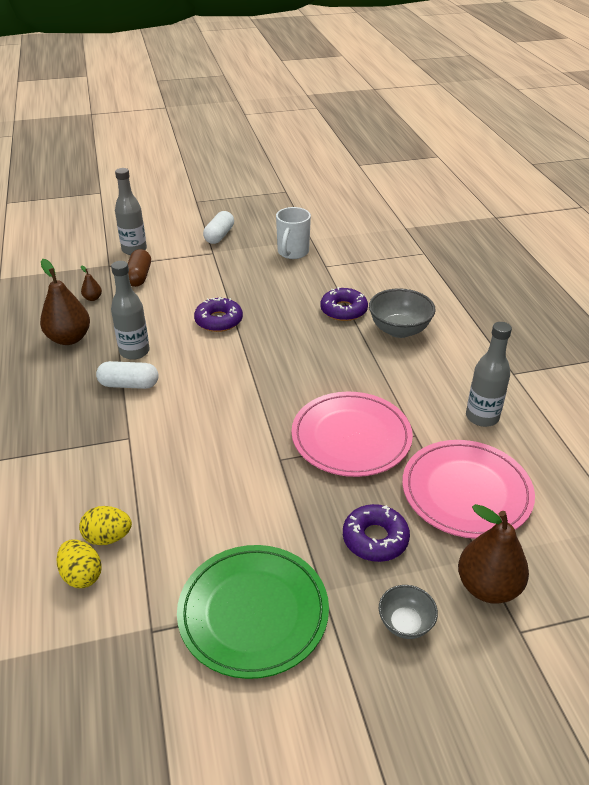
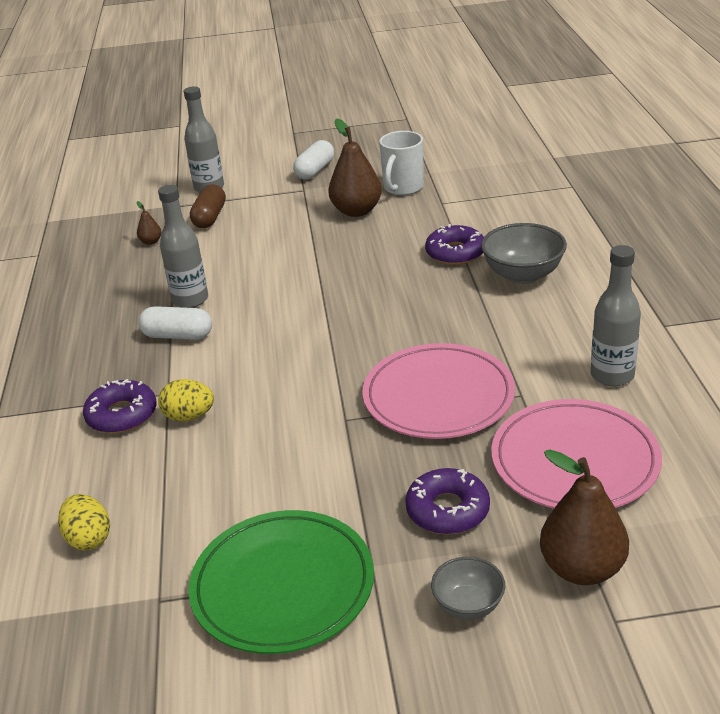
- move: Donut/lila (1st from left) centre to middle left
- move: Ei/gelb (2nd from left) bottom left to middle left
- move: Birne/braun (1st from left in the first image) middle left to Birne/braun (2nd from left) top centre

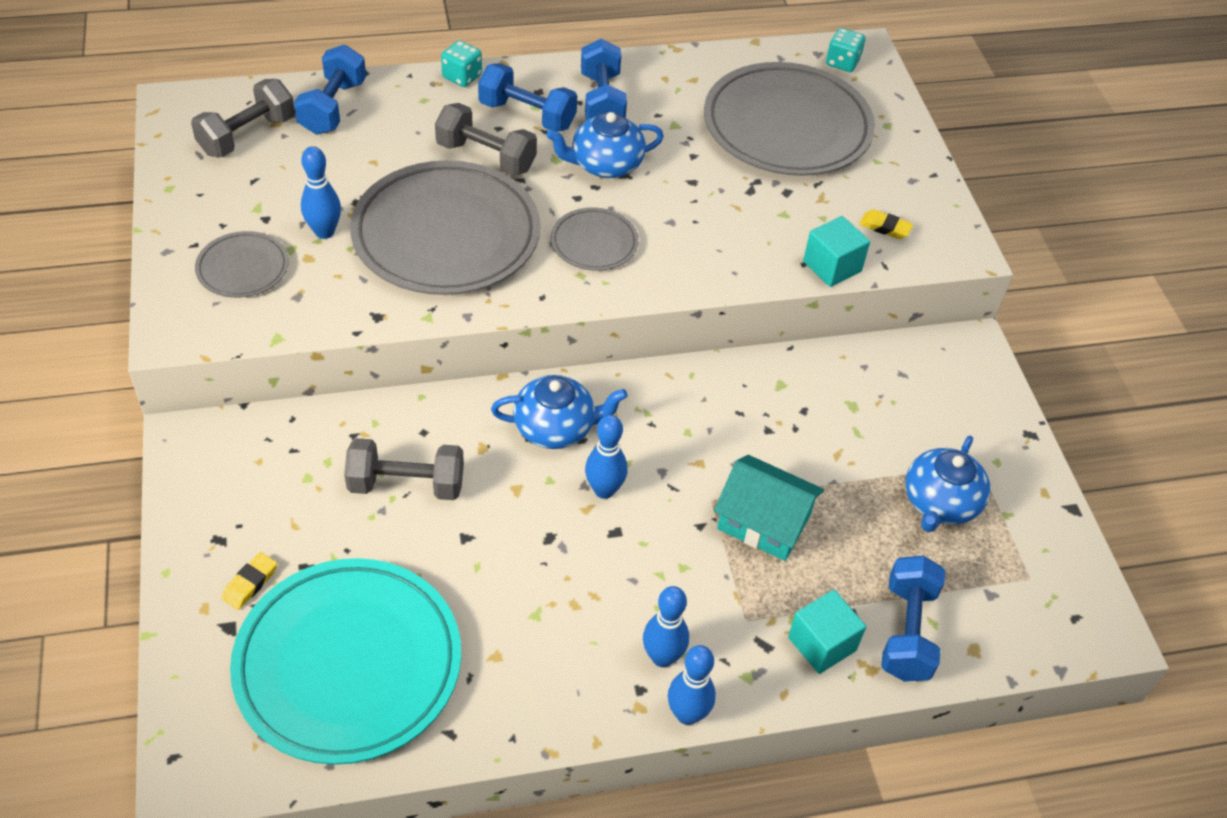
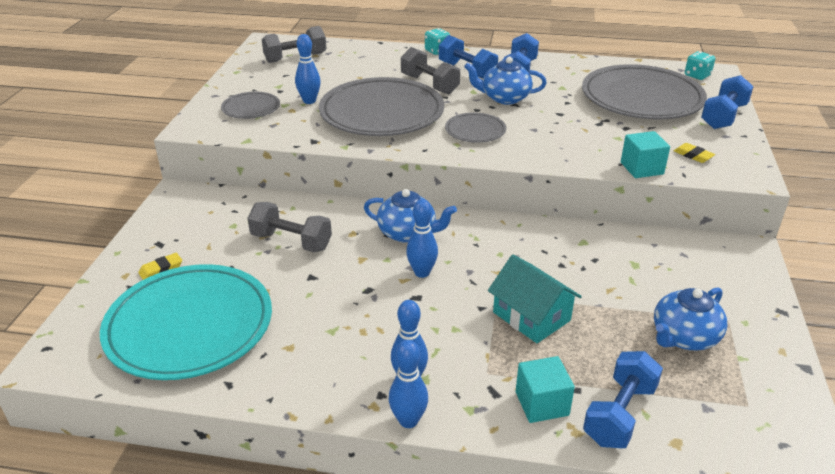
- move: Hantel/blau (1st from left in the first image) top left to Hantel/blau (4th from left) top right

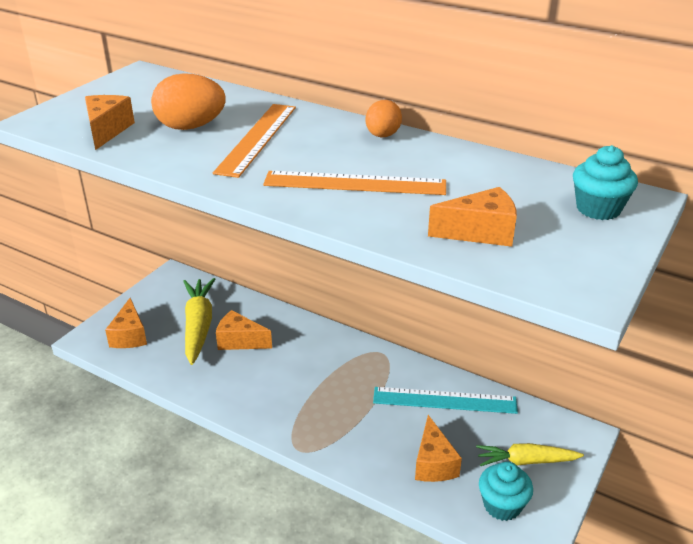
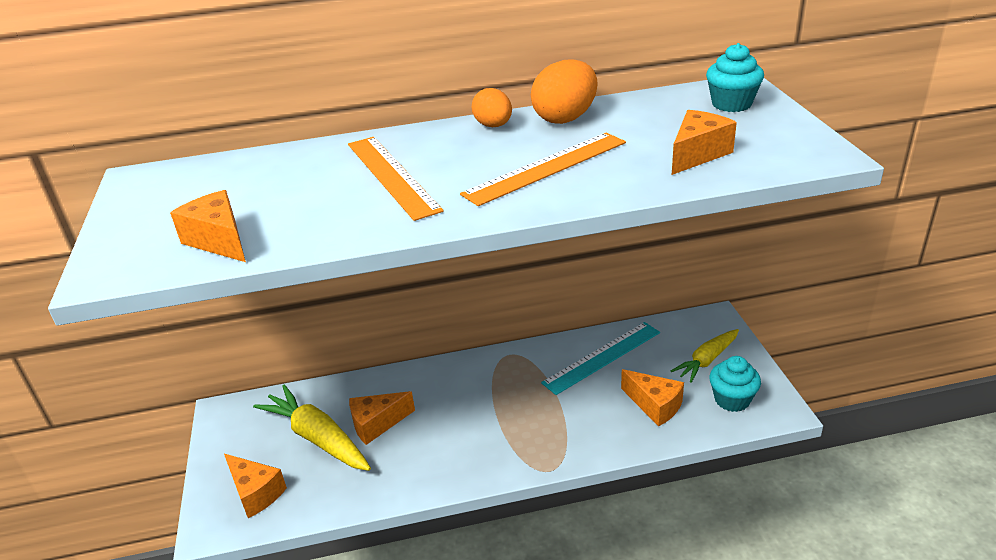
- move: Ei/orange (1st from left in the first image) top left to Ei/orange (2nd from left) top centre

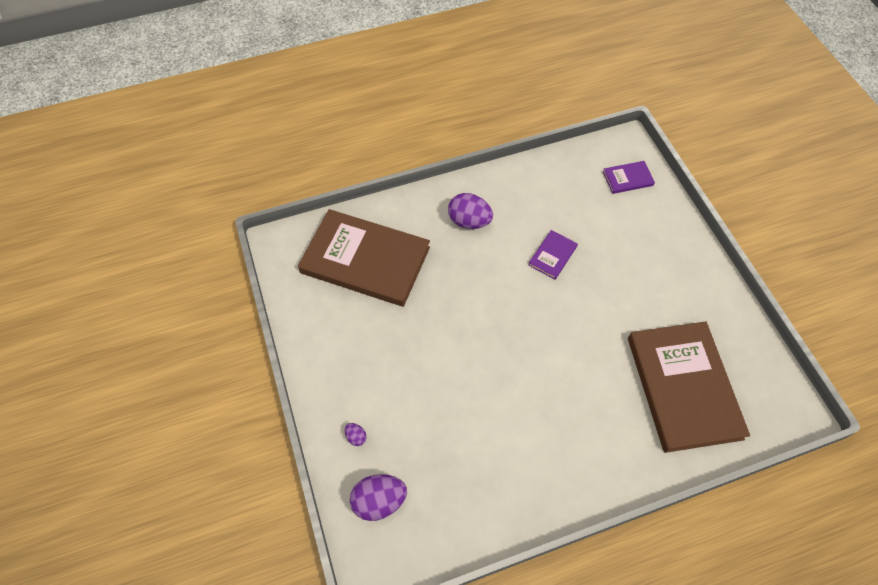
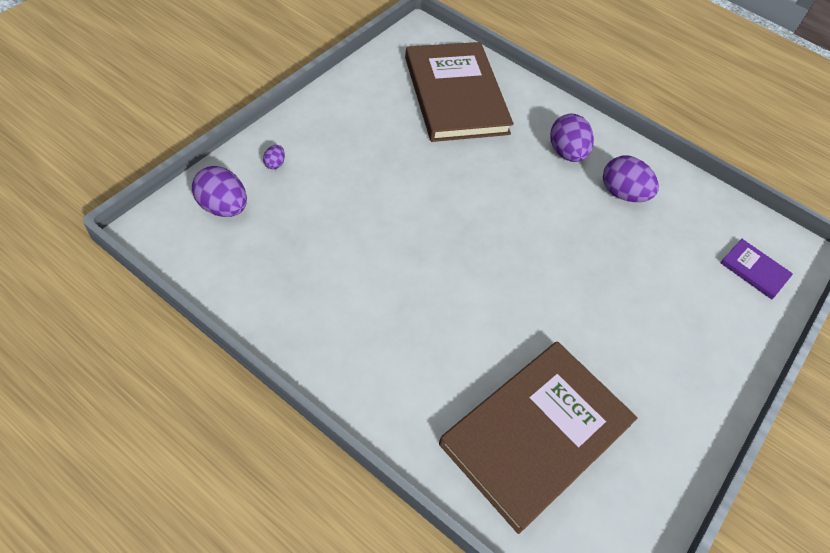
- insert: Ei/lila (4th from left) top right
- delete: Buch/lila (1st from left) centre

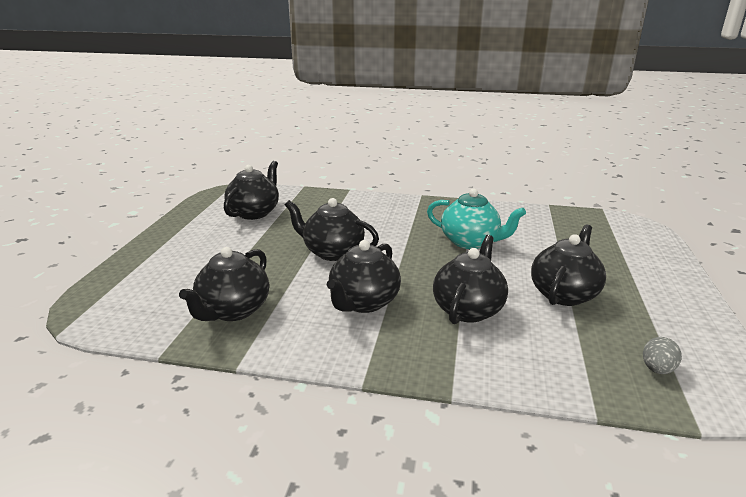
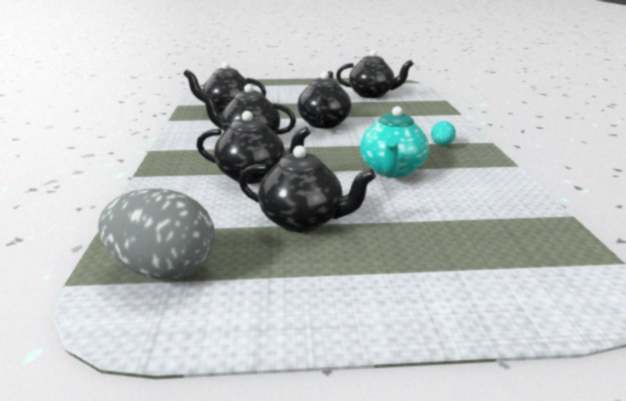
- resize: Ei/grau bottom right = middle left x2.21
- insert: Ei/türkis top right

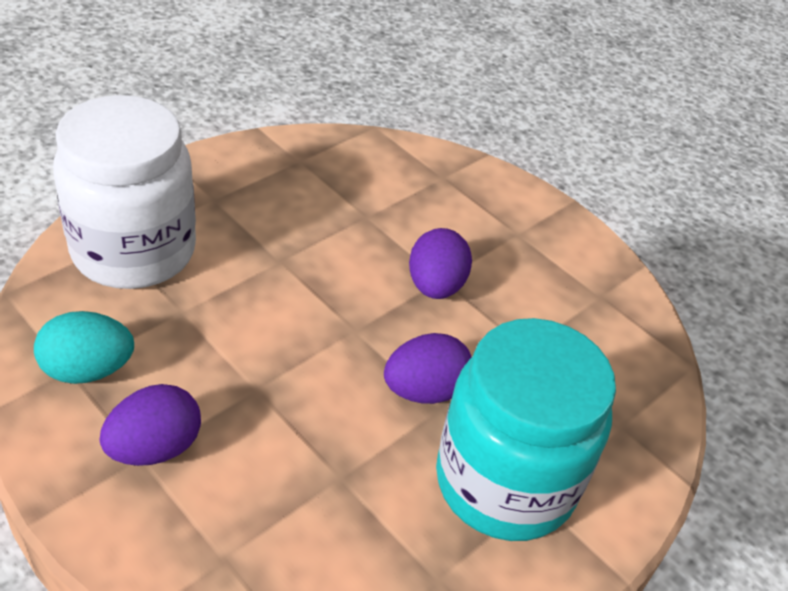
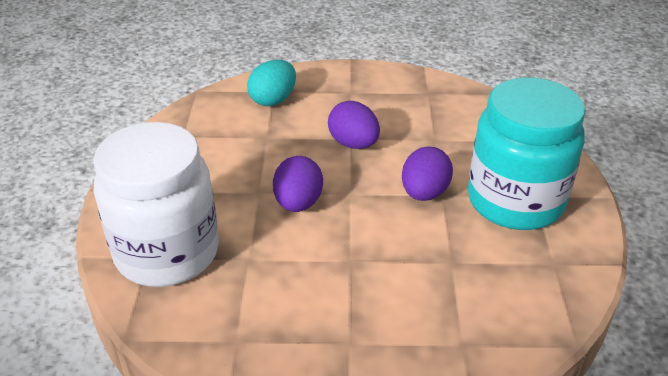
- move: Ei/türkis middle left to top centre
- move: Ei/lila (1st from left) bottom left to centre

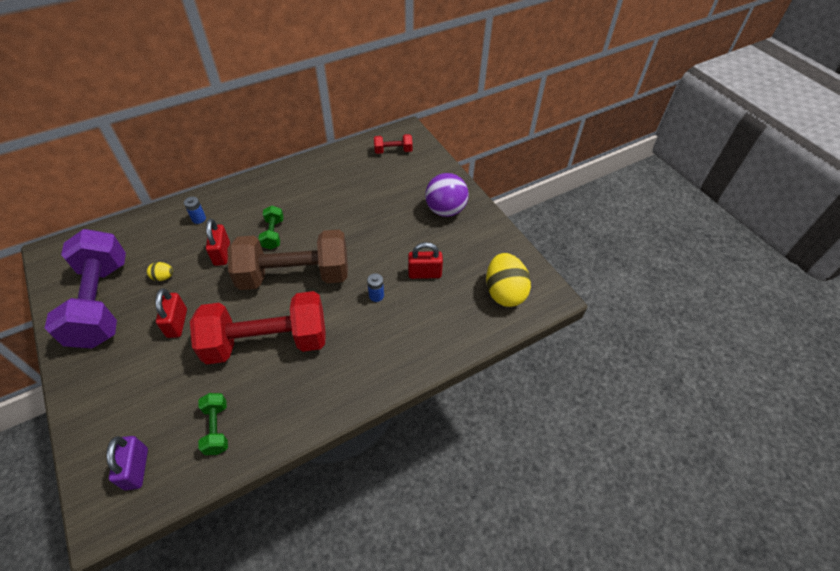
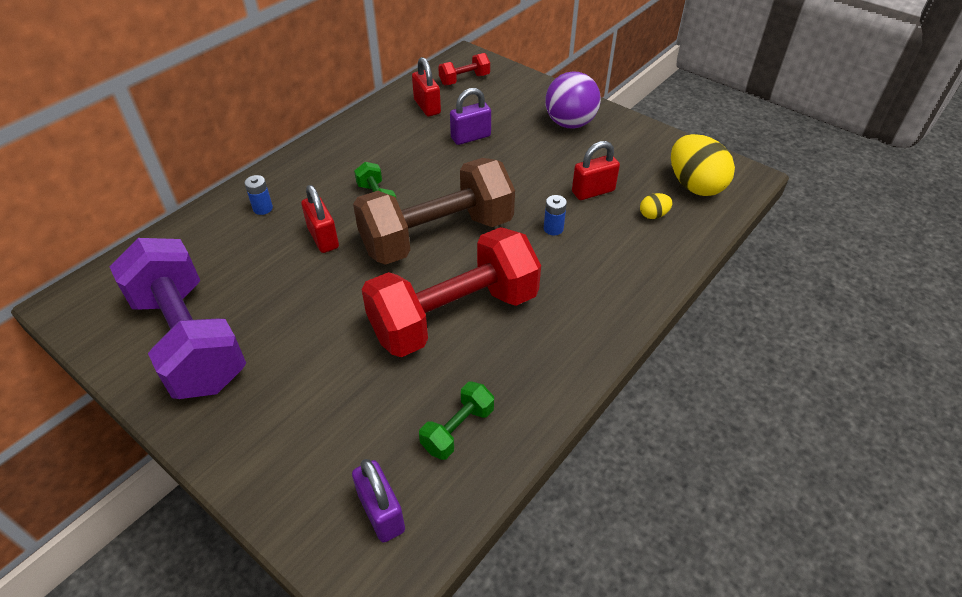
- move: Vorhängeschloss/rot (1st from left in the first image) middle left to Vorhängeschloss/rot (2nd from left) top centre
- rotate: Hantel/grün (1st from left in the first image) bottom left = bottom centre 75 degrees clockwise
- insert: Vorhängeschloss/lila (2nd from left) top centre
- move: Ei/gelb (1st from left) middle left to middle right

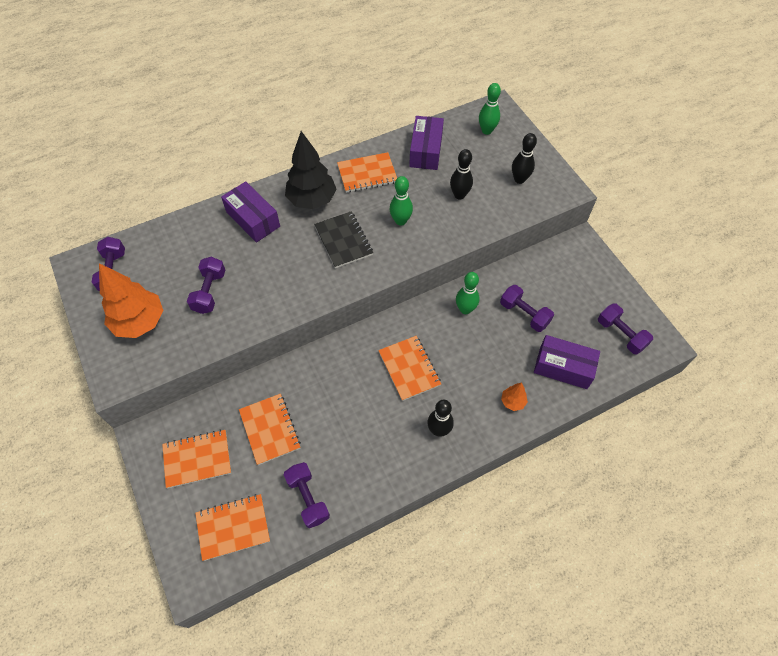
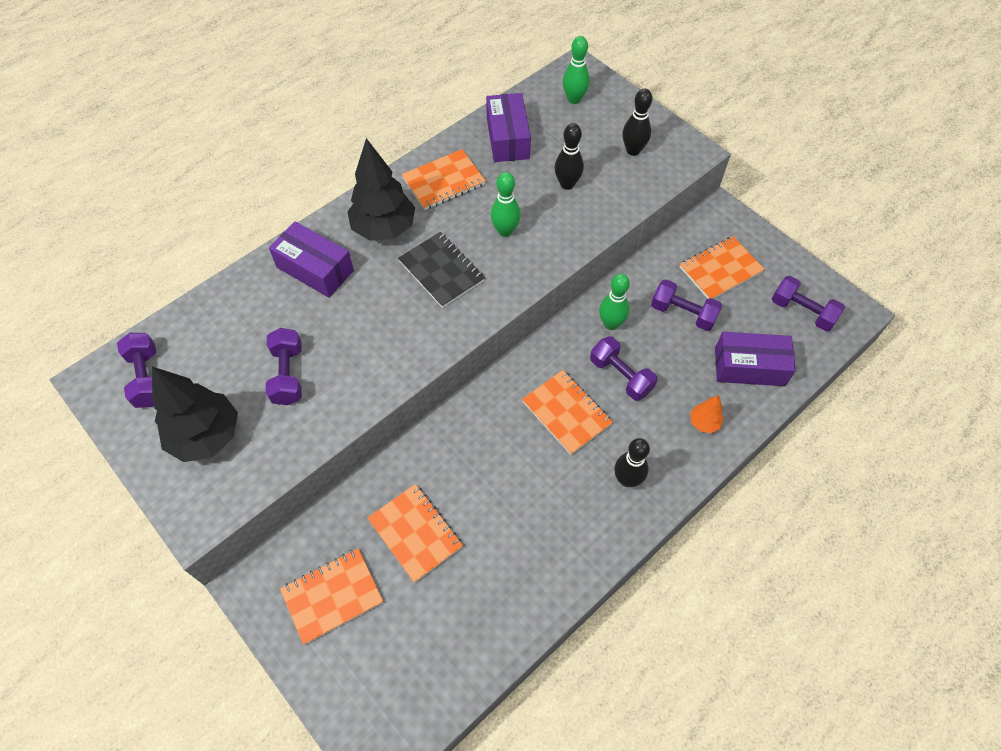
- recolor: Baum/orange (1st from left) middle left to Baum/schwarz (1st from left) middle left
- move: Hantel/lila (3rd from left) bottom centre to centre
- move: Notizbuch/orange (2nd from left in the first image) bottom left to Notizbuch/orange (5th from left) middle right

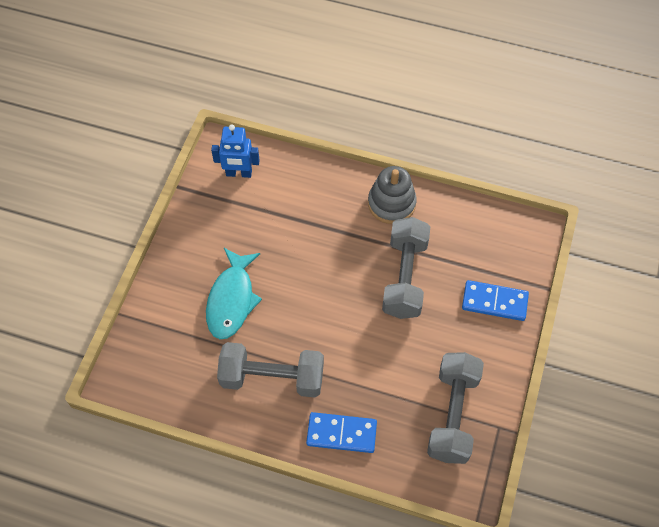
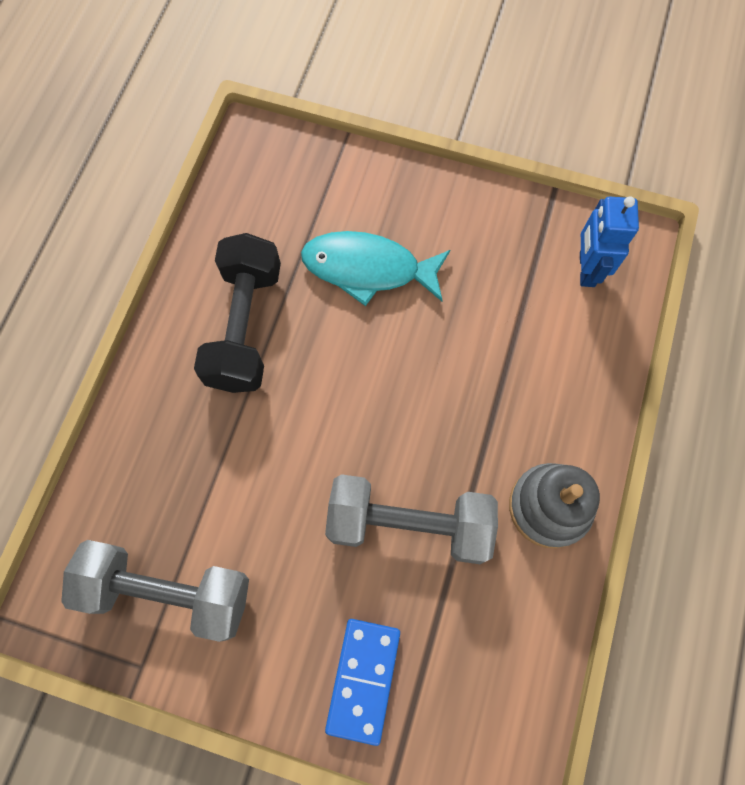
- recolor: Hantel/grau (1st from left) bottom centre to Hantel/schwarz middle left
- delete: Dominostein/blau (1st from left) bottom centre

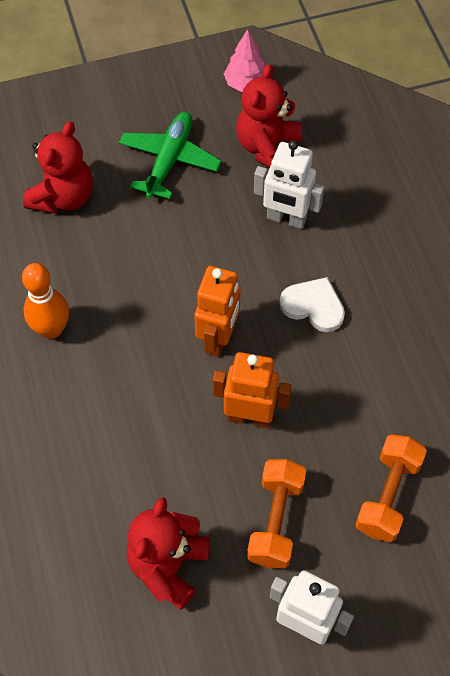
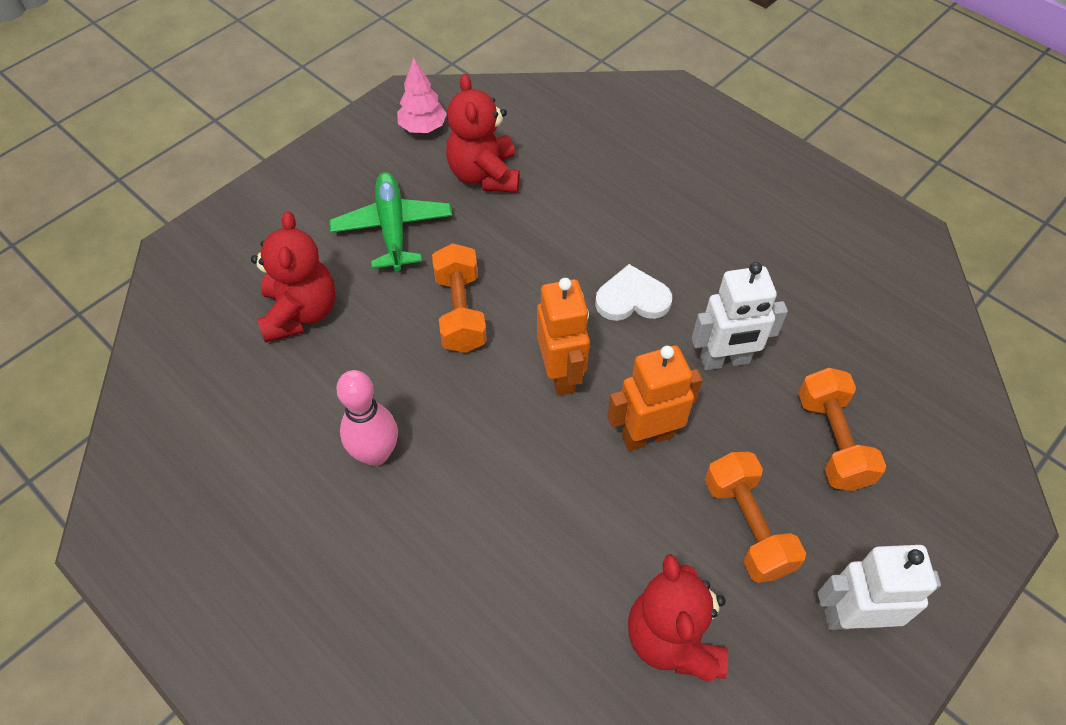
- recolor: Bowlingkegel/orange middle left to Bowlingkegel/rosa centre
- insert: Hantel/orange (1st from left) centre
- move: Roboter/weiß (1st from left) top centre to middle right

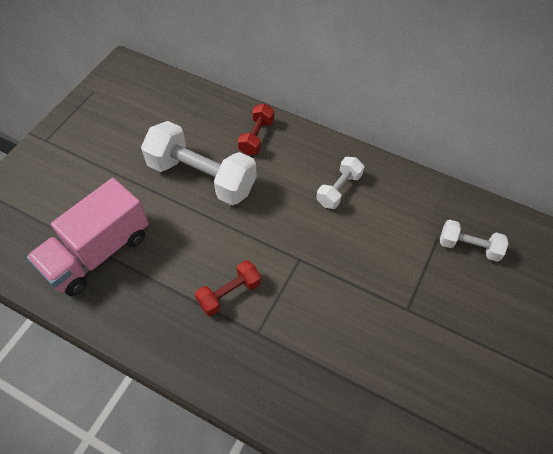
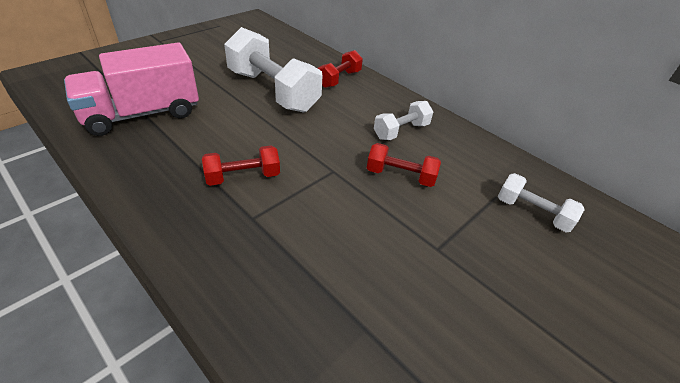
- insert: Hantel/rot (3rd from left) centre

